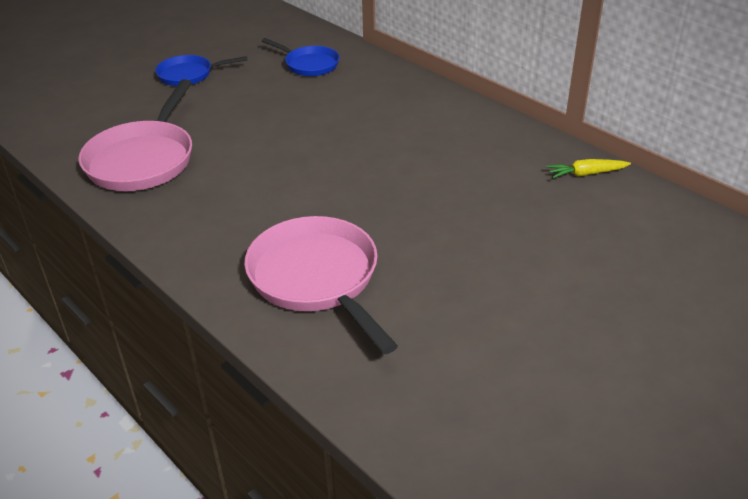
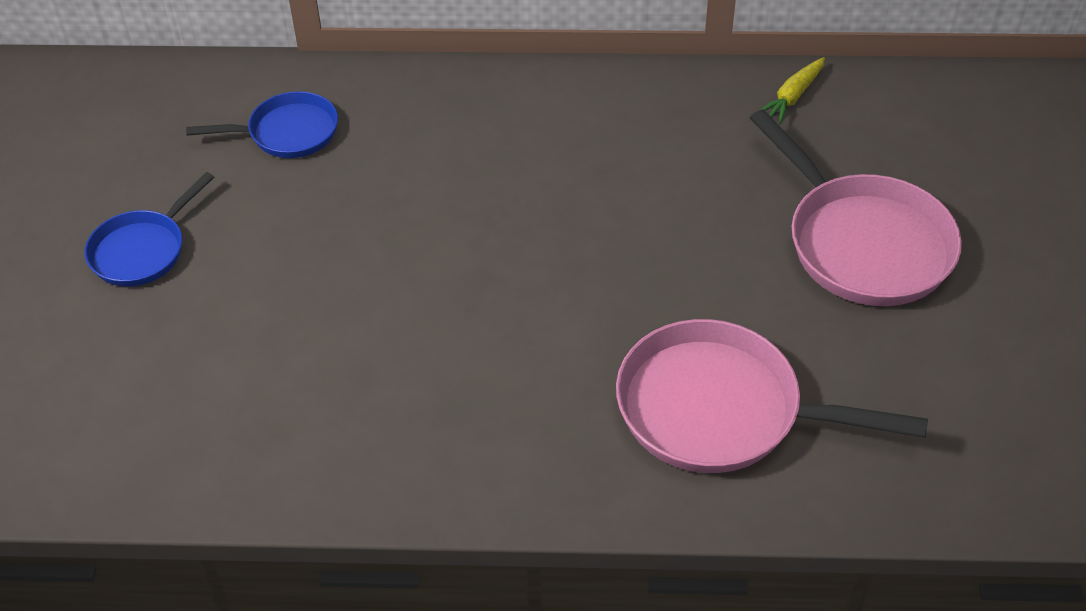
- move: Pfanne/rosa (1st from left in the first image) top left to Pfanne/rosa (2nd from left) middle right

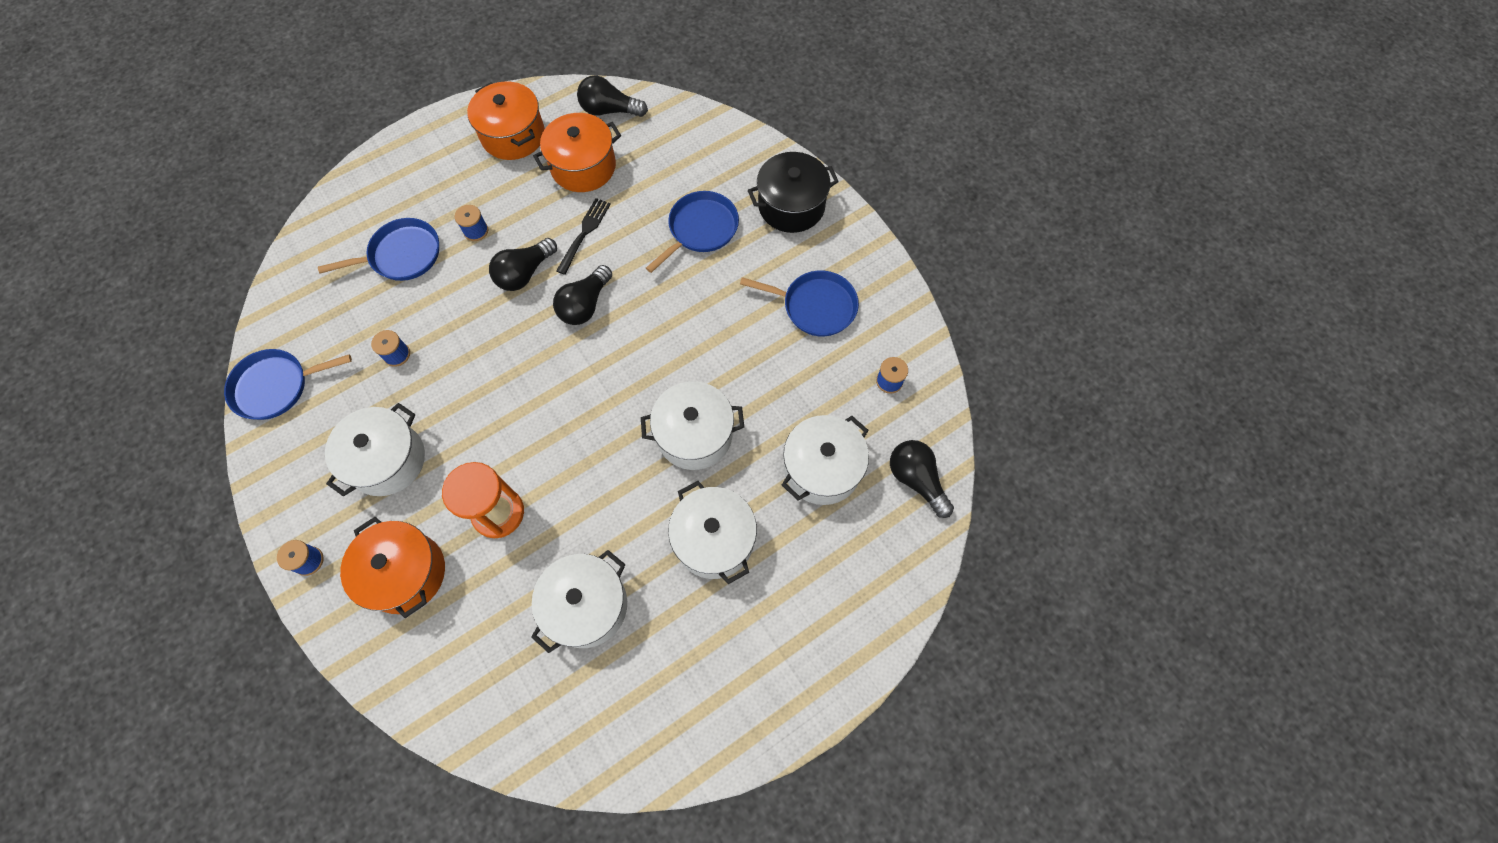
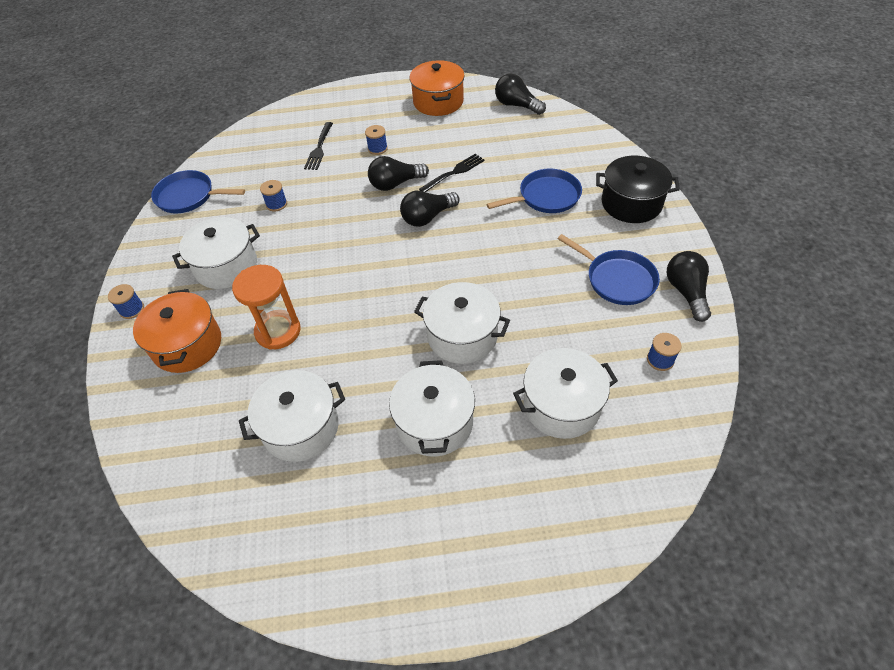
- replace: Pfanne/blau (2nd from left) top left to Gabel/schwarz (1st from left) top centre
- move: Glühbirne/schwarz (4th from left) centre to middle right
- delete: Kochtopf/orange (3rd from left) top centre

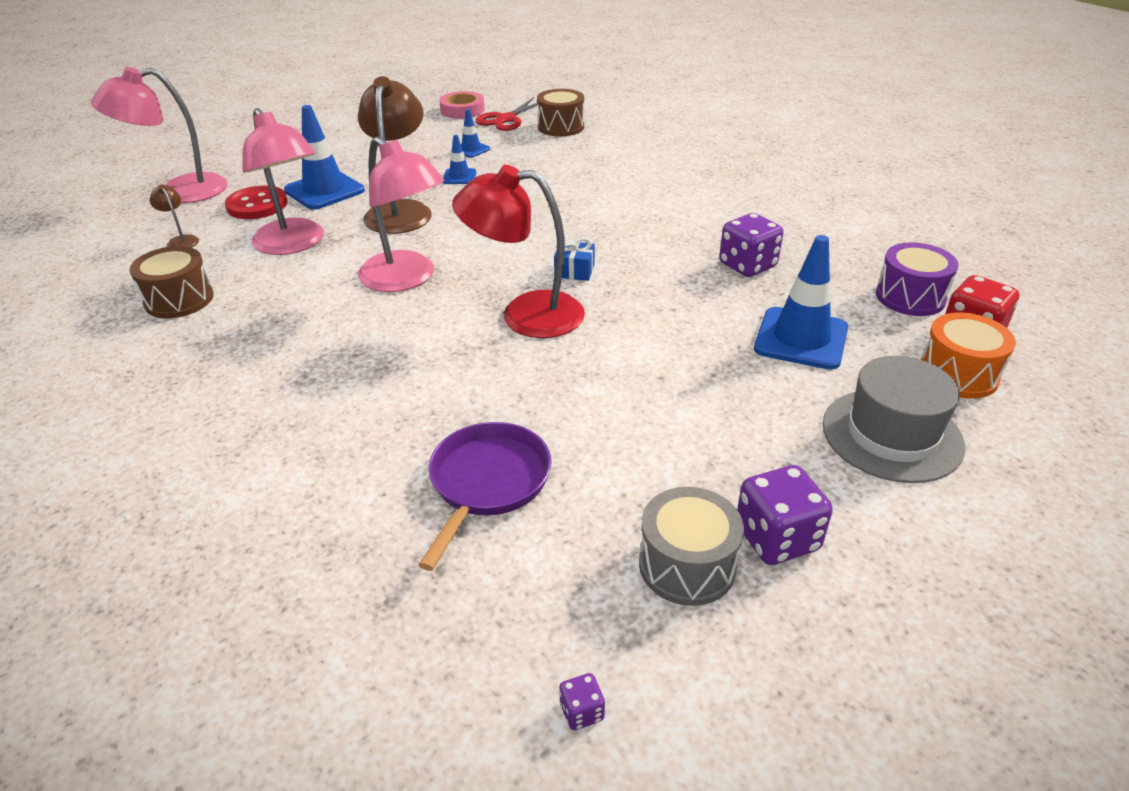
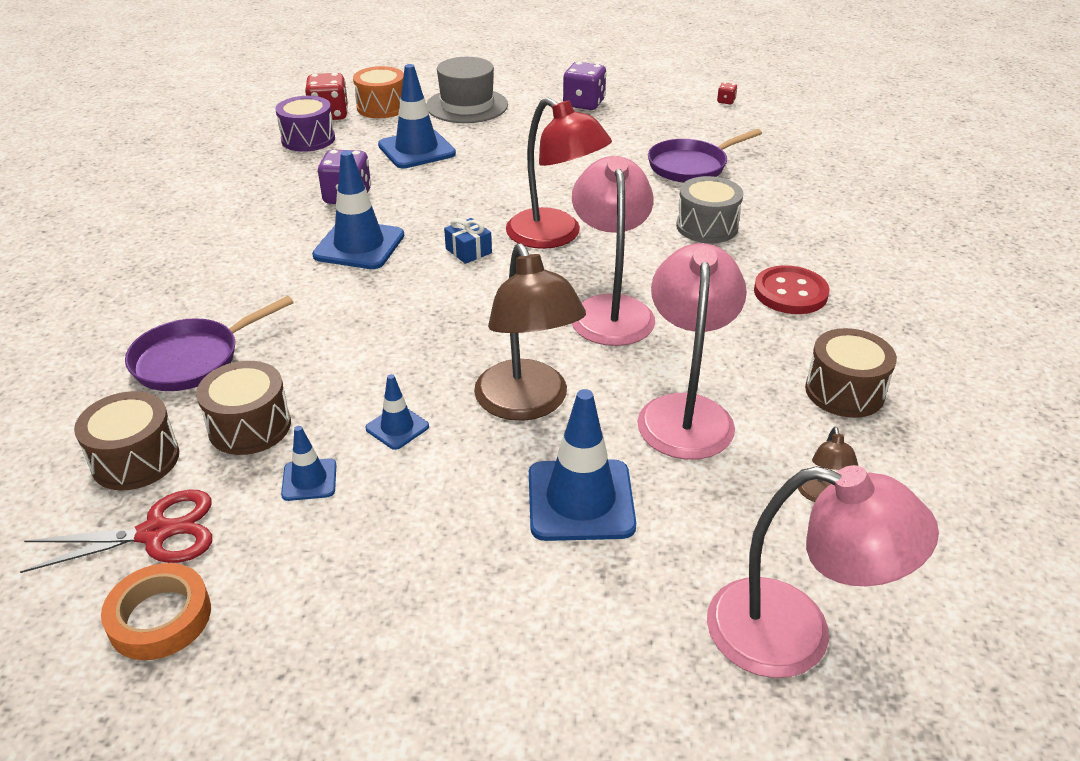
- recolor: Klebeband/rosa top centre to Klebeband/orange bottom left
- insert: Pfanne/lila (1st from left) middle left
- insert: Trommel/braun (2nd from left) middle left
- insert: Leitkegel/blau (2nd from left) top left
- rotate: Lampe/braun (2nd from left in the first image) top centre = centre 60 degrees counterclockwise
- move: Trommel/grau bottom centre to top centre
- recolor: Spielwürfel/lila (1st from left) bottom centre to Spielwürfel/rot (2nd from left) top right
- move: Knopf/rot top left to middle right

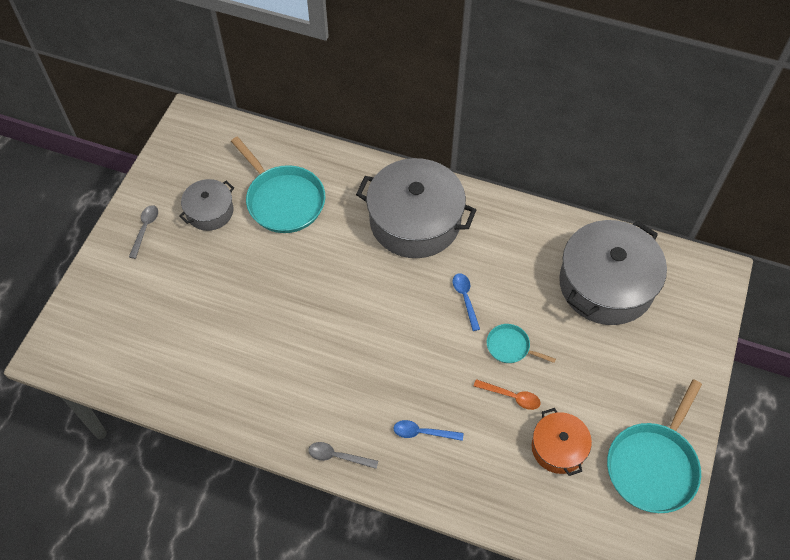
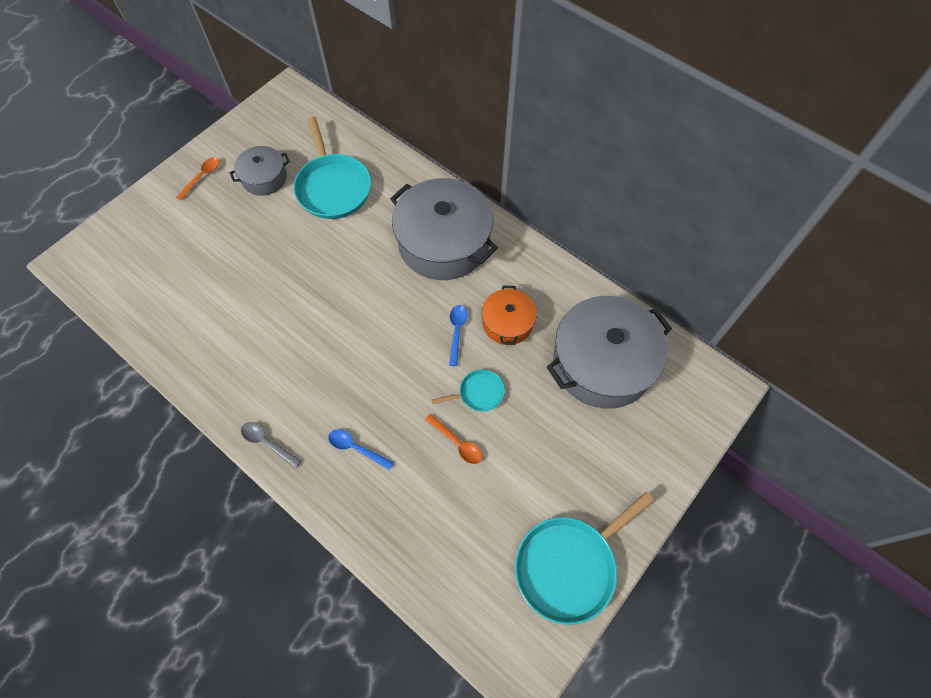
- recolor: Löffel/grau (1st from left) middle left to Löffel/orange (1st from left) top left
- rotate: Pfanne/türkis (2nd from left) centre = centre 120 degrees clockwise
- move: Kochtopf/orange bottom right to centre

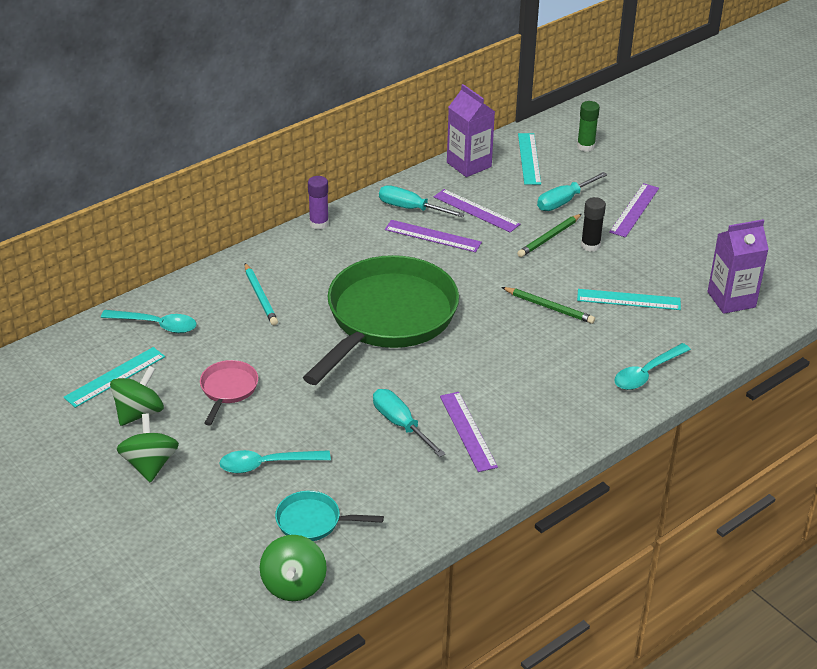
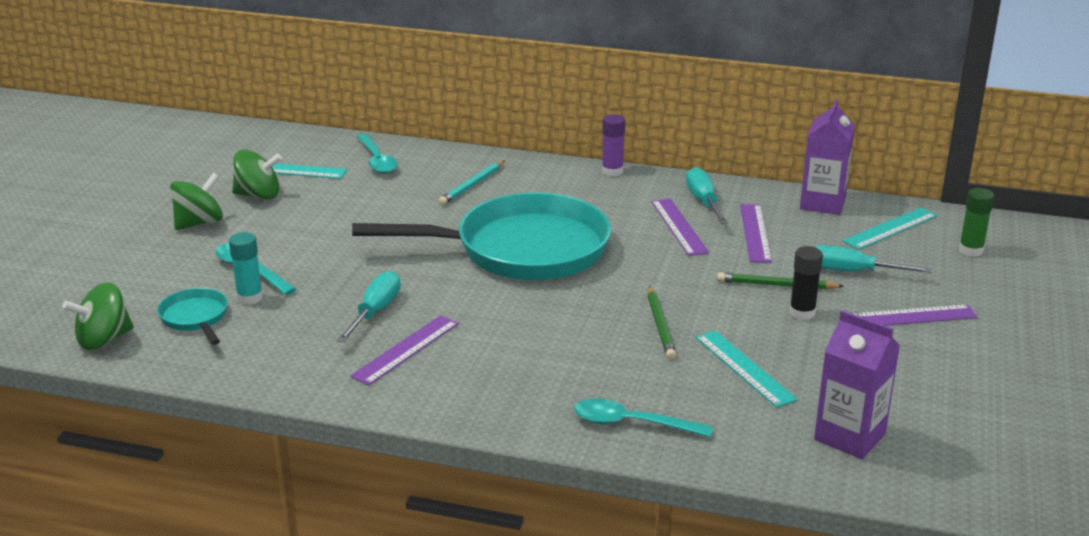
- insert: Klebestift/türkis middle left
- recolor: Pfanne/grün centre to Pfanne/türkis (2nd from left) centre
- delete: Pfanne/rosa middle left

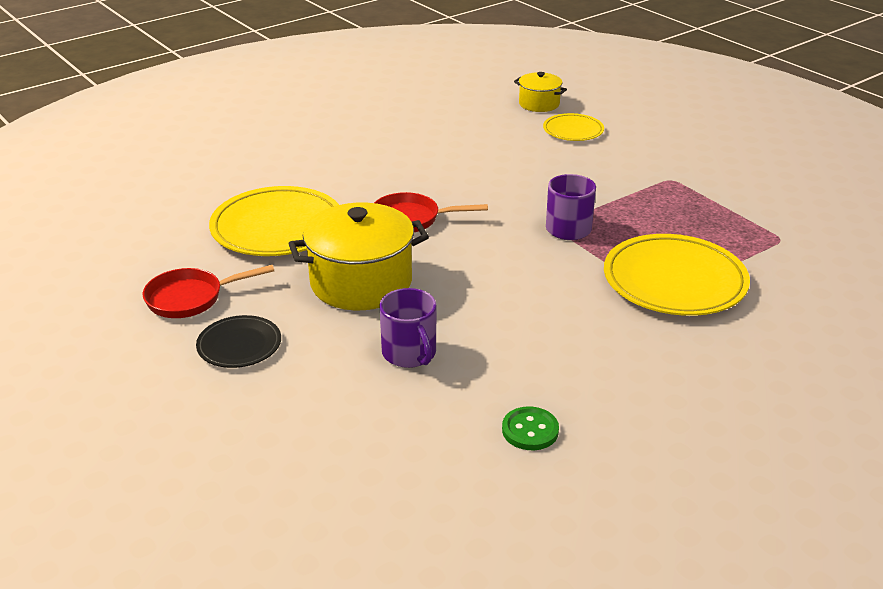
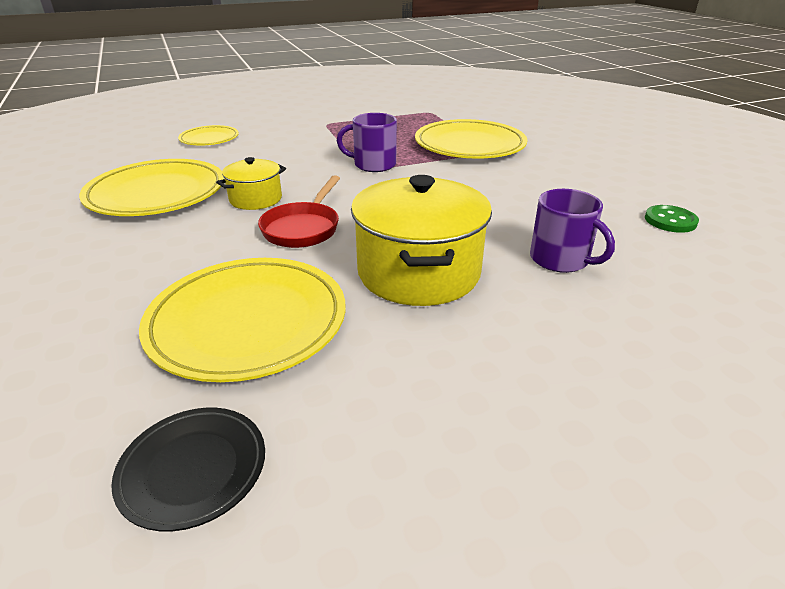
- insert: Teller/gelb (1st from left) top left
- move: Teller/schwarz middle left to bottom left
- move: Kochtopf/gelb (2nd from left in the first image) top centre to Kochtopf/gelb (1st from left) top left
- rotate: Tasse/lila (1st from left in the first image) centre = middle right 60 degrees clockwise
- delete: Pfanne/rot (1st from left) middle left

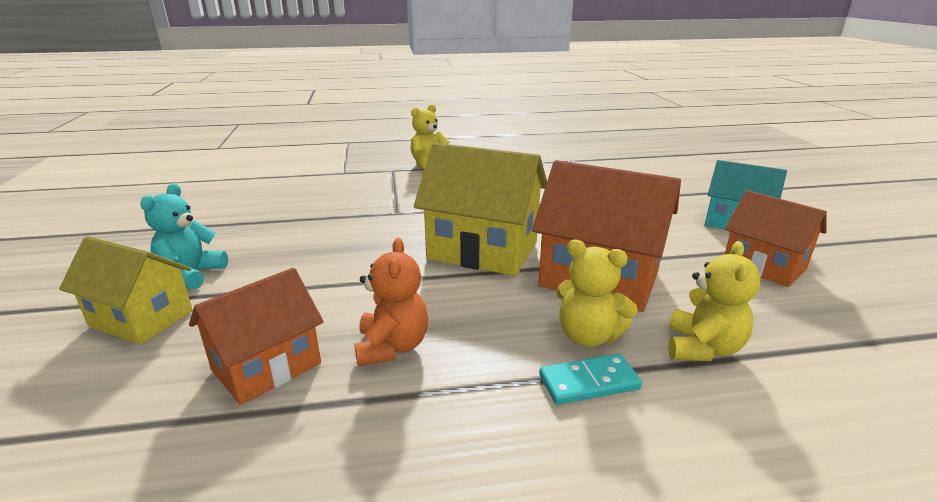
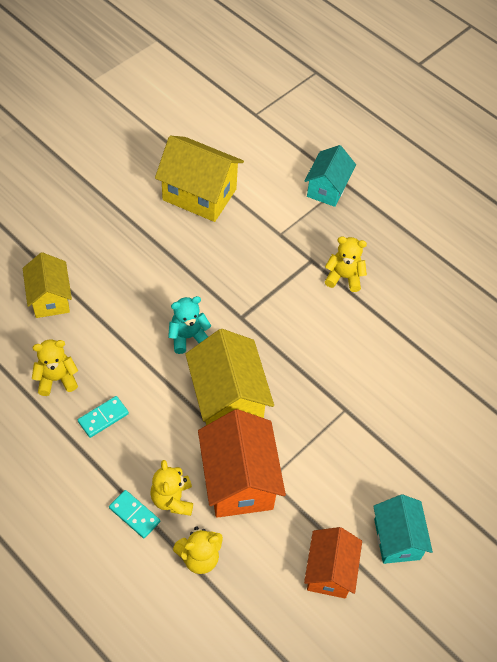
- replace: Haus/orange (1st from left) bottom left to Teddybär/gelb (1st from left) middle left
- replace: Teddybär/orange centre to Dominostein/türkis (1st from left) middle left
- insert: Haus/gelb (2nd from left) top centre
- move: Teddybär/türkis middle left to centre
- insert: Haus/türkis (1st from left) top centre

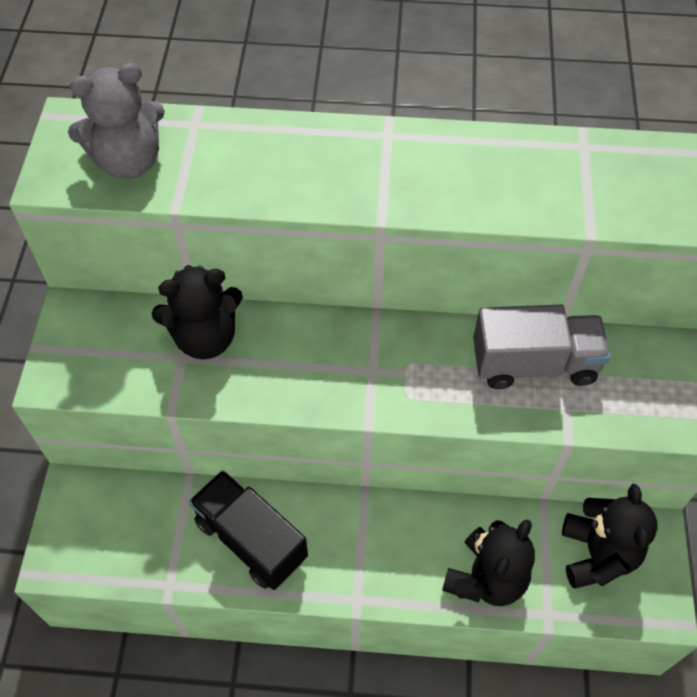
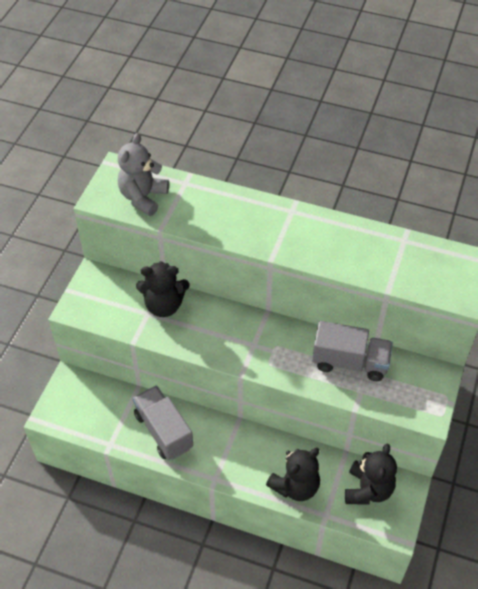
- rotate: Teddybär/grau top left = top left 120 degrees clockwise
- recolor: Lastwagen/schwarz bottom centre to Lastwagen/grau (1st from left) bottom centre

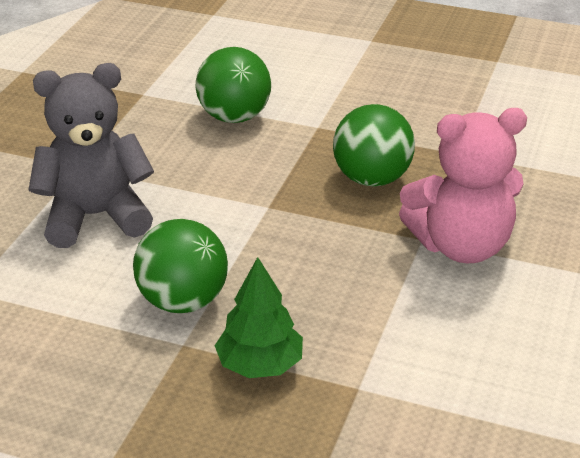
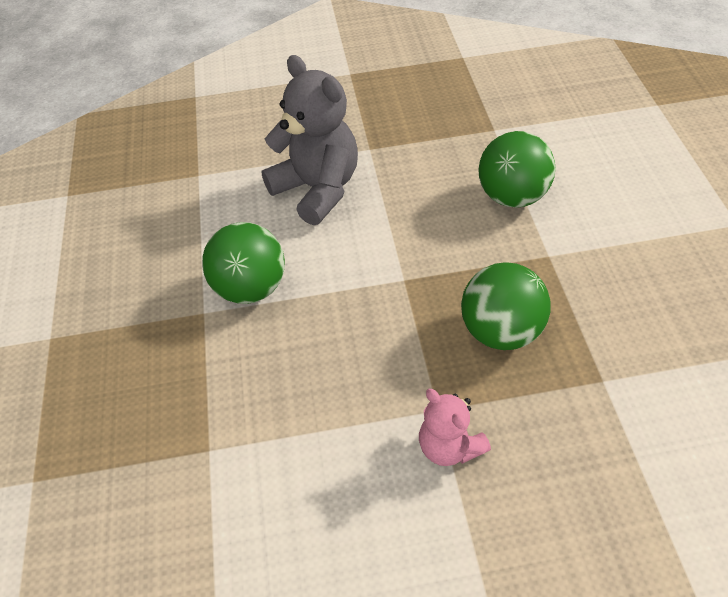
- resize: Teddybär/rosa middle right = bottom centre x0.55
- delete: Baum/grün bottom centre

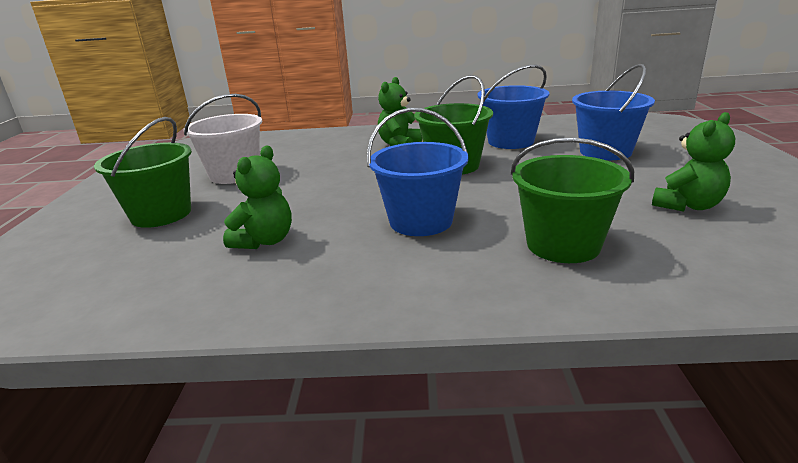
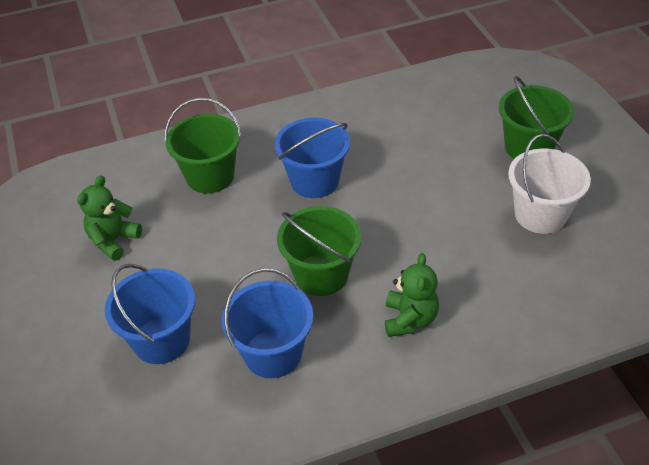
- delete: Teddybär/grün (1st from left) middle left

